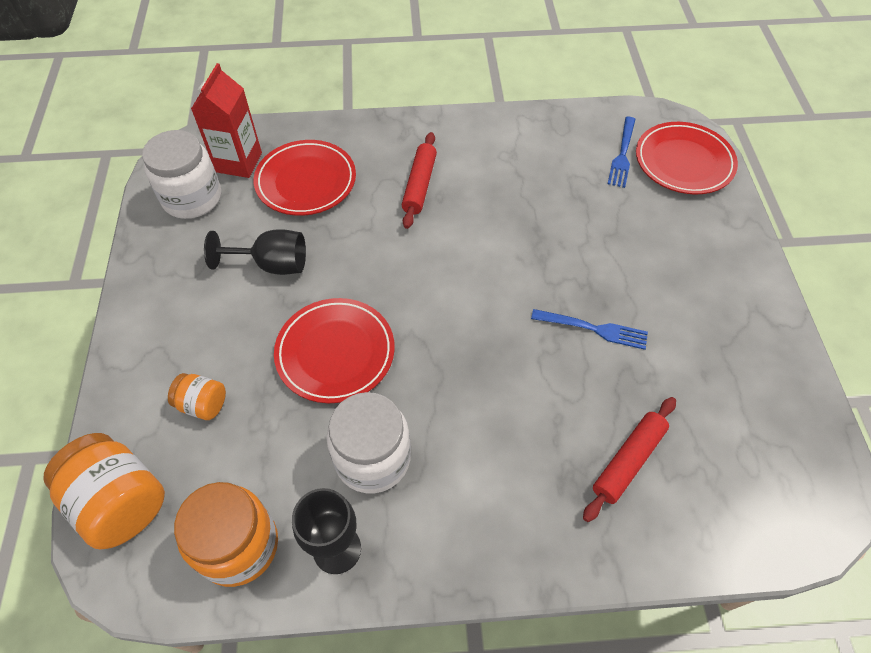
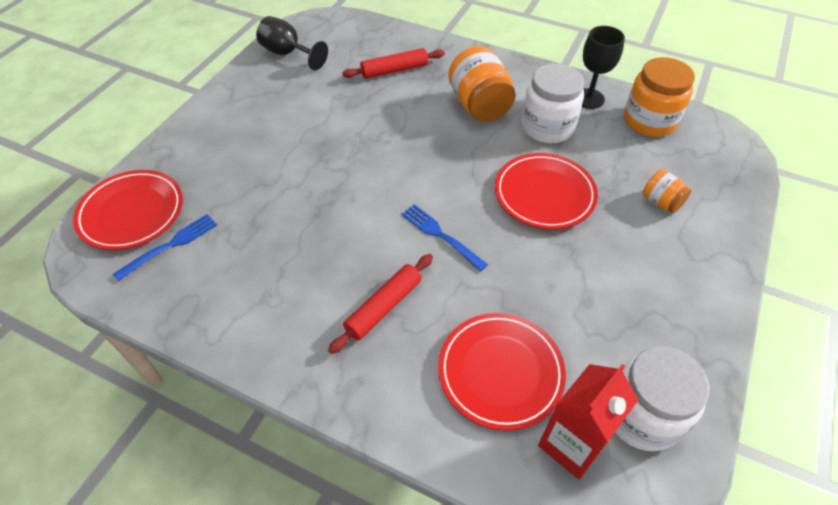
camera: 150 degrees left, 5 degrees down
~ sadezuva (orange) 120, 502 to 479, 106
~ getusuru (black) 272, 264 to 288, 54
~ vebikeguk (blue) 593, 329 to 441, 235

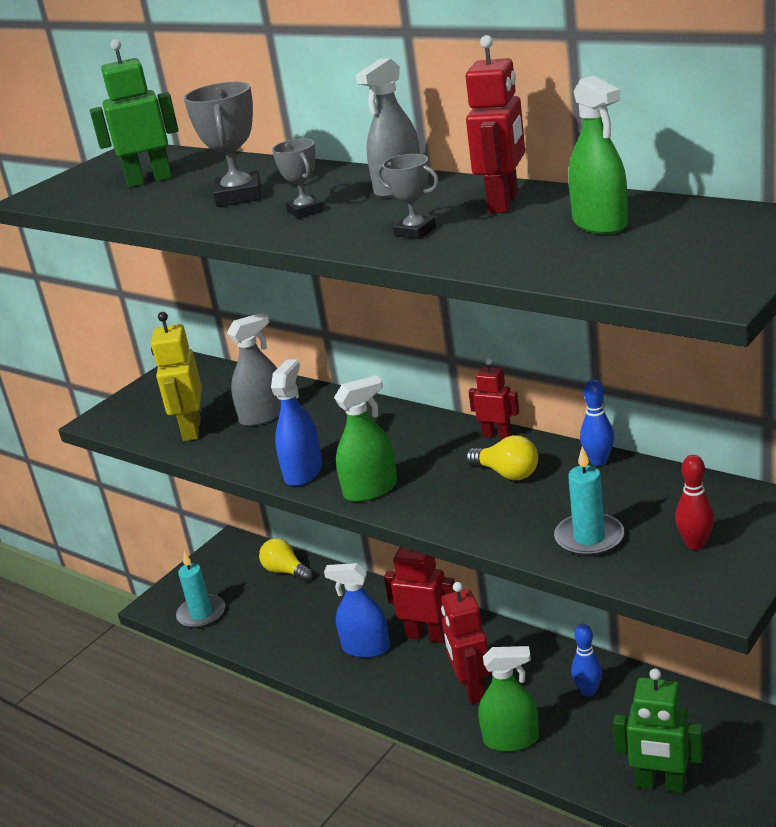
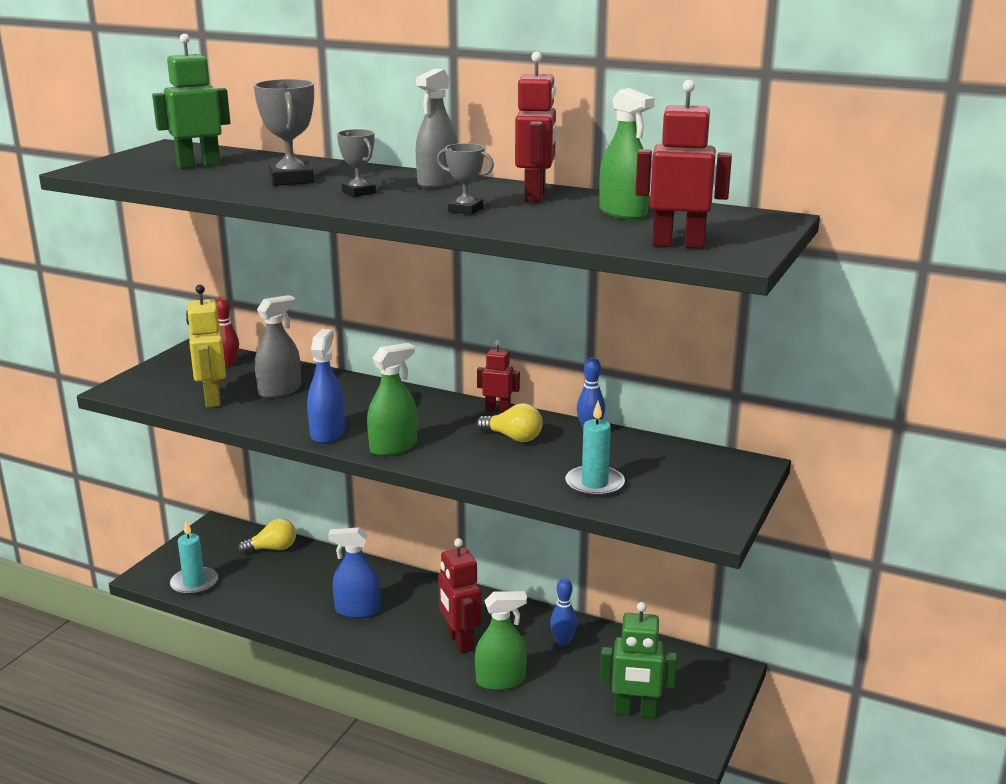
camera: 15 degrees left, 5 degrees down
~ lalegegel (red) 427, 635 to 678, 244
~ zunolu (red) 695, 544 to 228, 363
~ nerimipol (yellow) 285, 571 = 272, 548 135 degrees clockwise

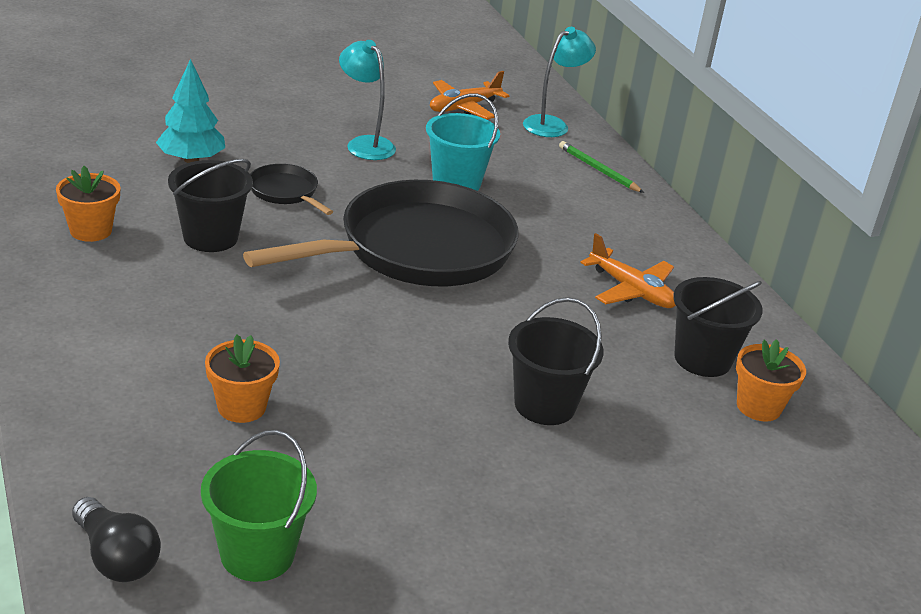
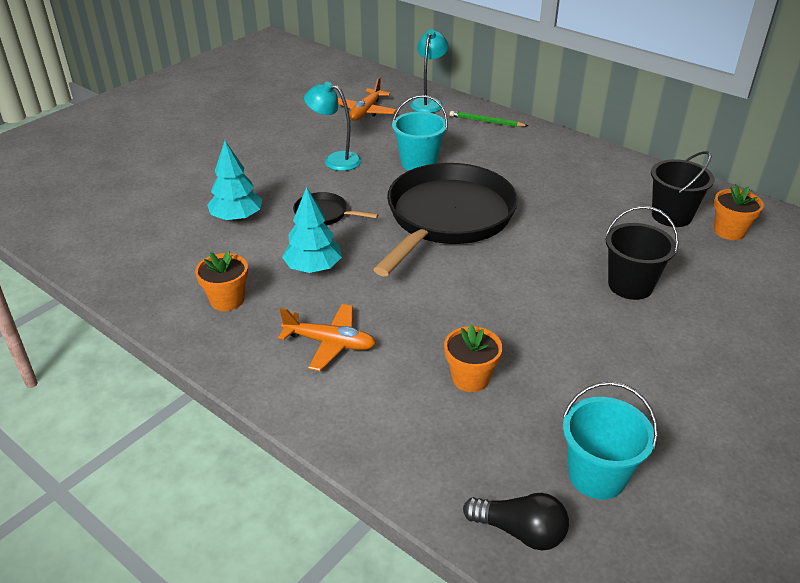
camera: 25 degrees left, 5 degrees up
~ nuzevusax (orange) 631, 290 to 330, 343
~ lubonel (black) 210, 237 to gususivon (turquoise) 313, 268
~ lubonel (green) 257, 554 to lubonel (turquoise) 597, 475

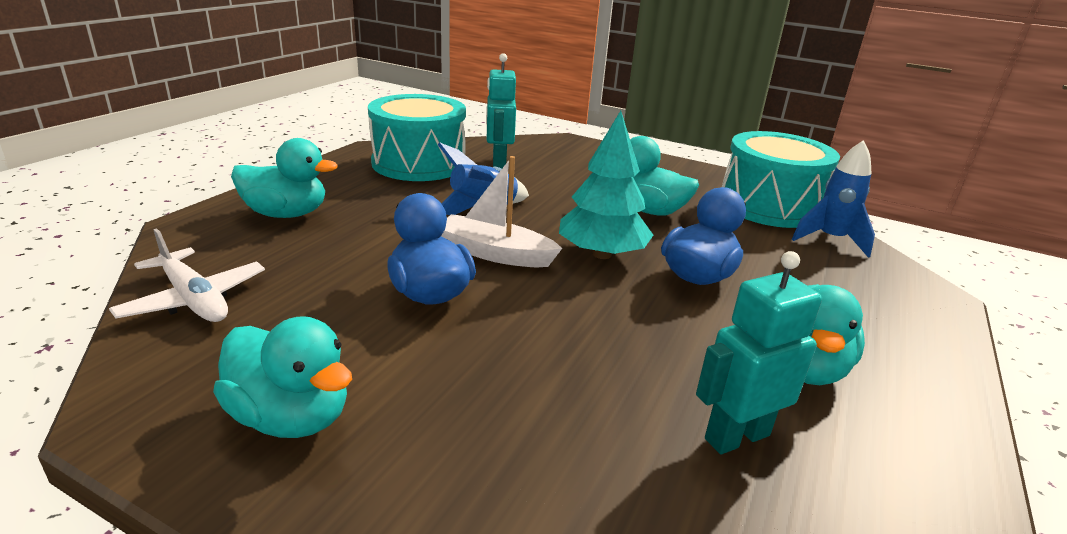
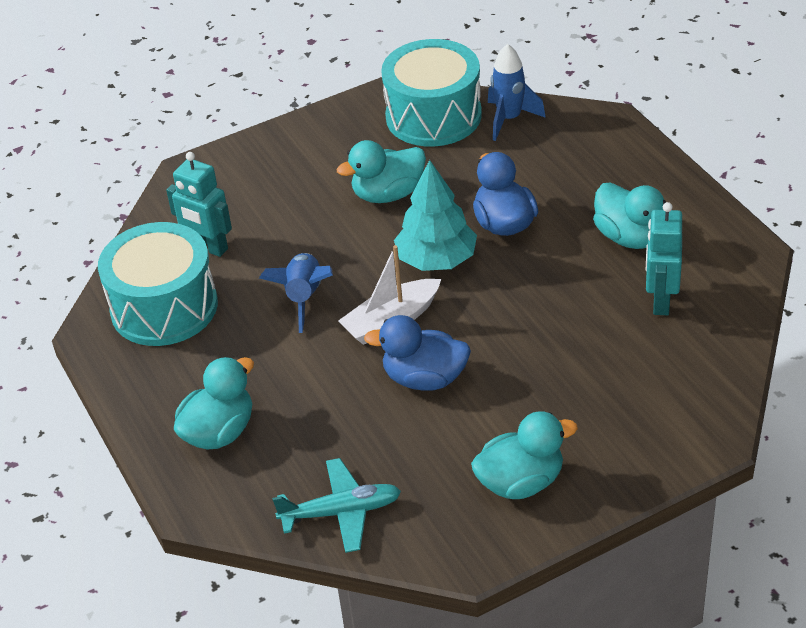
camera: 50 degrees left, 15 degrees up
~ nuzevusax (white) 194, 299 to nuzevusax (turquoise) 342, 512

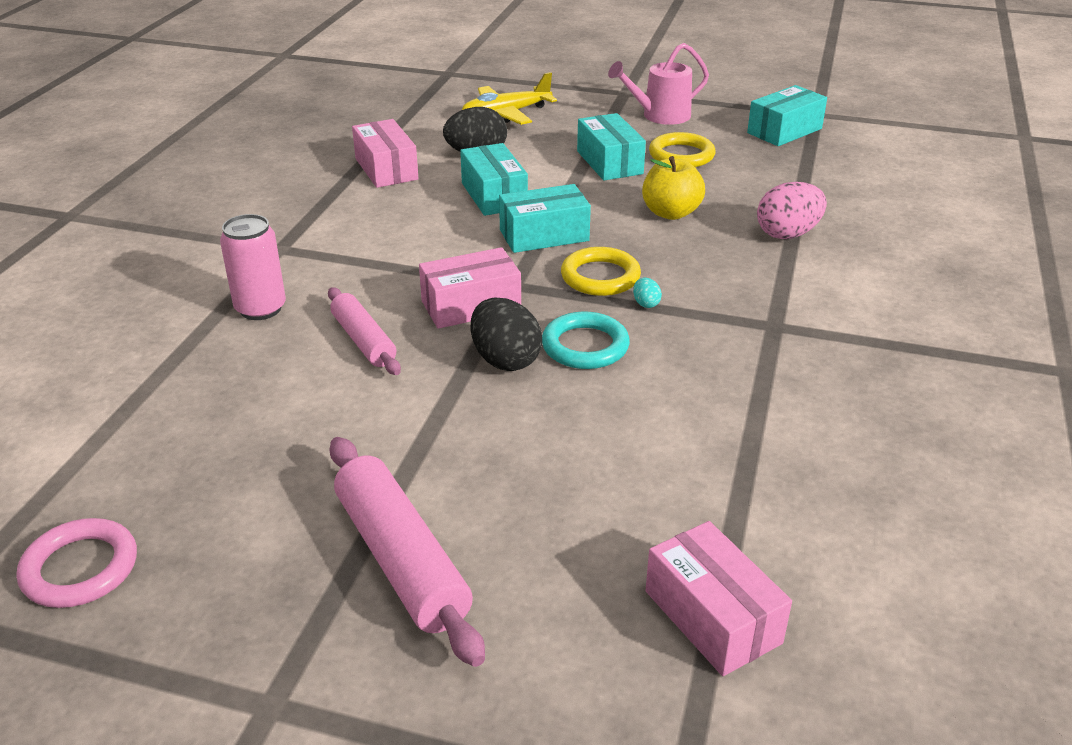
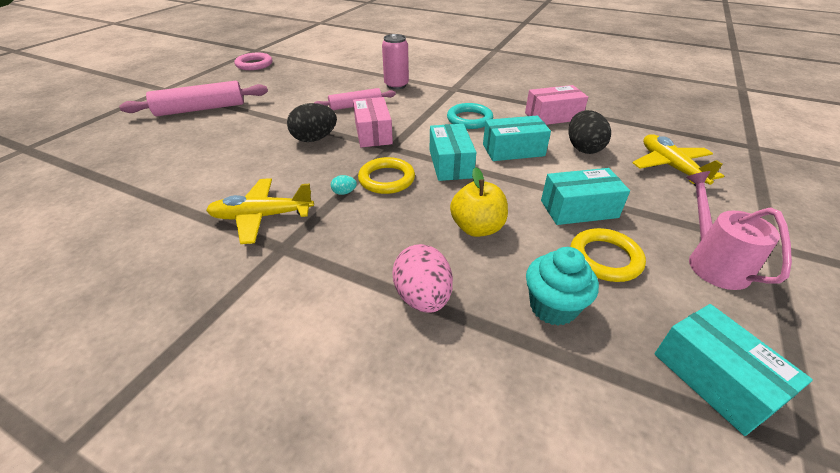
camera: 100 degrees right, 5 degrees up
- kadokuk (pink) 712, 617
+ nuzevusax (yellow) 262, 216
+ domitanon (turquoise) 553, 307
~ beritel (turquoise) 585, 346 to 469, 119

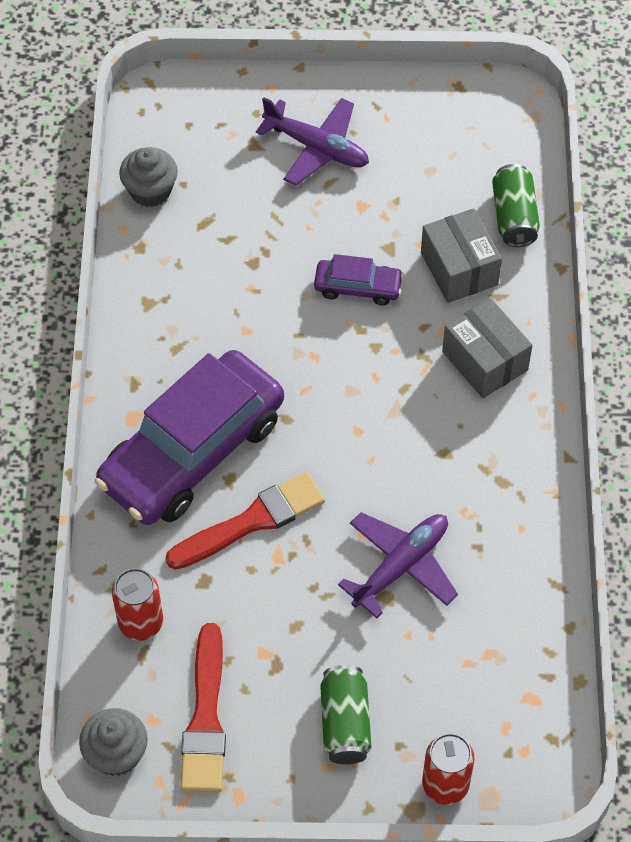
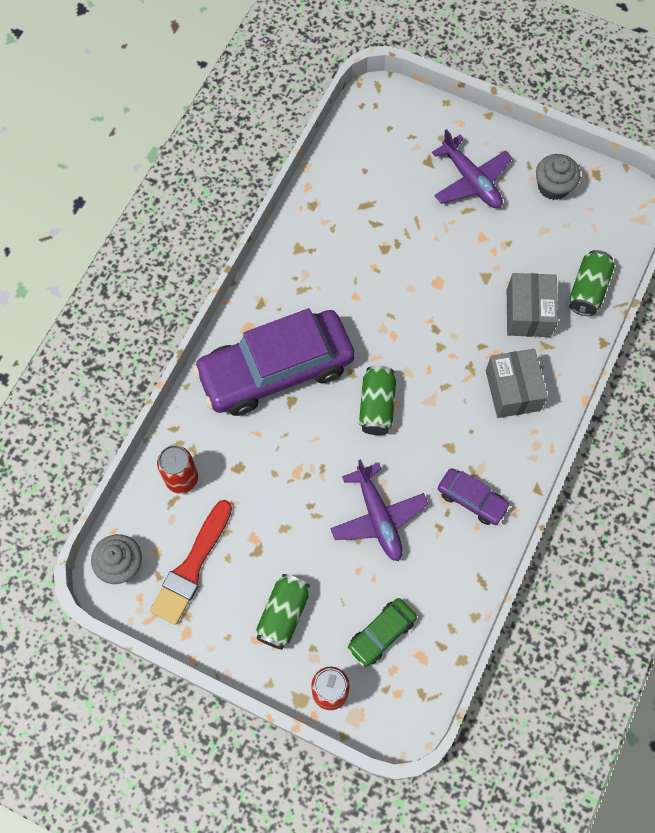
camera: 25 degrees right, 10 degrees up
- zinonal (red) 251, 521
+ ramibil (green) 381, 634
+ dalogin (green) 377, 406
~ domitanon (grey) 150, 190 to 553, 186
~ ramibil (purple) 358, 287 to 472, 499
~ nuzevusax (purple) 401, 566 = 378, 517 90 degrees clockwise

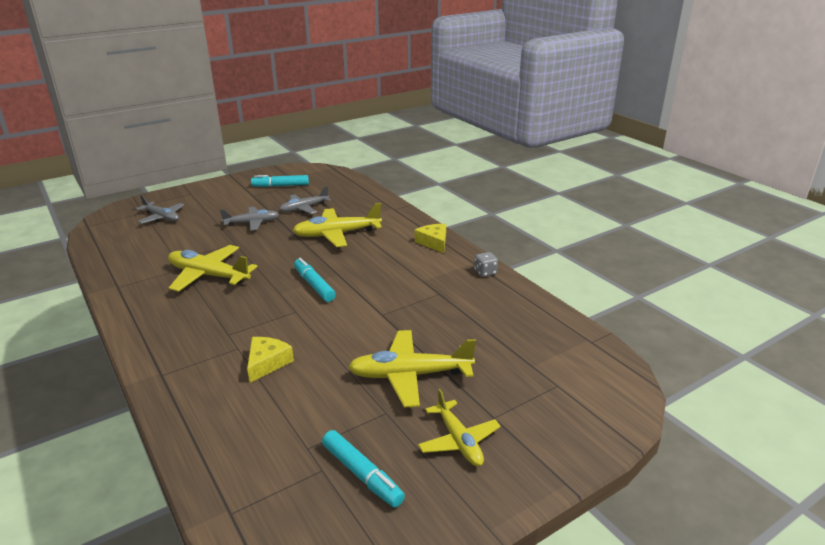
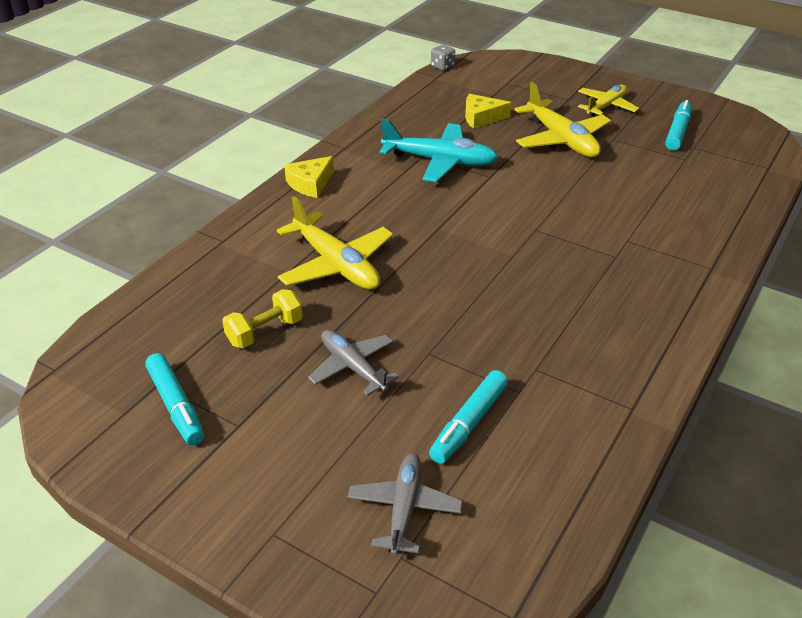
camera: 115 degrees left, 10 degrees up
- nuzevusax (yellow) 208, 275
+ nuzevusax (turquoise) 440, 161
~ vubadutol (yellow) 267, 363 to 481, 118
~ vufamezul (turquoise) 314, 285 to 469, 423
~ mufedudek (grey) 485, 272 to 442, 66
~ nuzevusax (grey) 304, 208 to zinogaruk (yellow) 265, 332

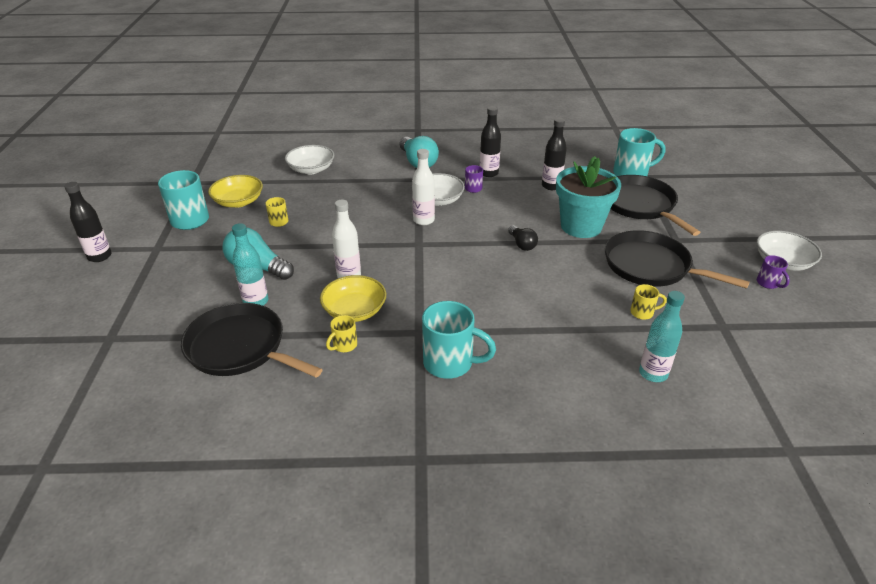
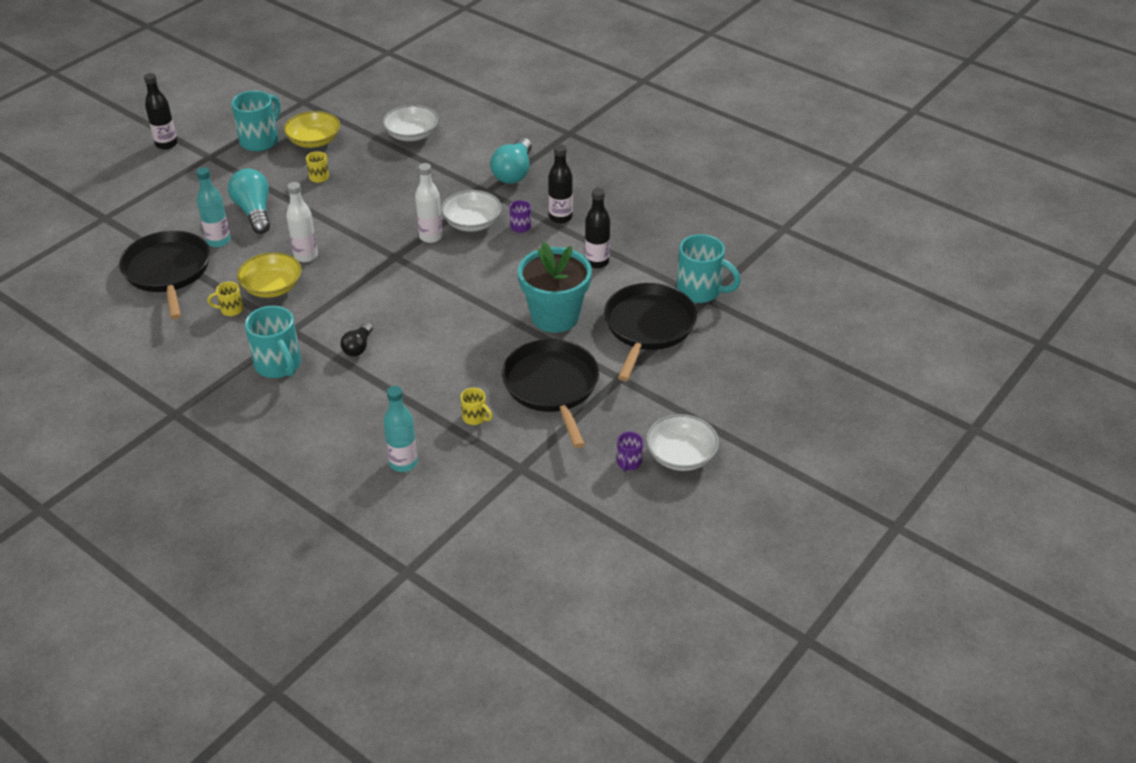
camera: 40 degrees right, 5 degrees up
~ nerimipol (black) 522, 244 to 358, 347

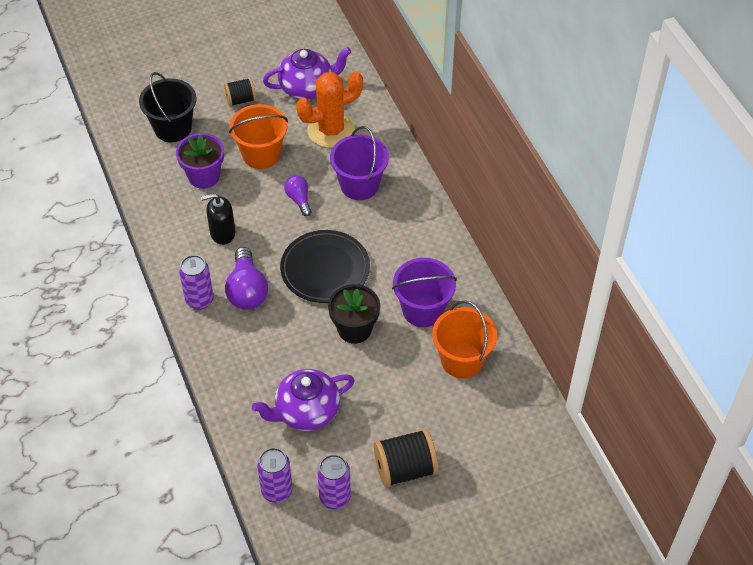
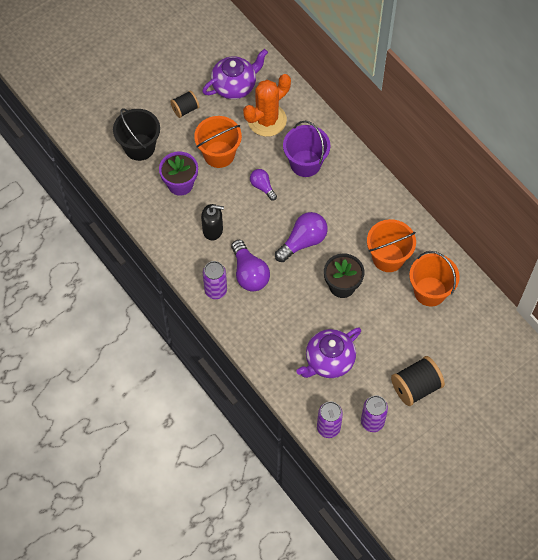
camera: 15 degrees left, 10 degrees up
~ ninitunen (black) 325, 269 to nerimipol (purple) 303, 241
~ lubonel (purple) 423, 310 to lubonel (orange) 388, 257
~ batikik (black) 222, 233 = 213, 230 150 degrees counterclockwise

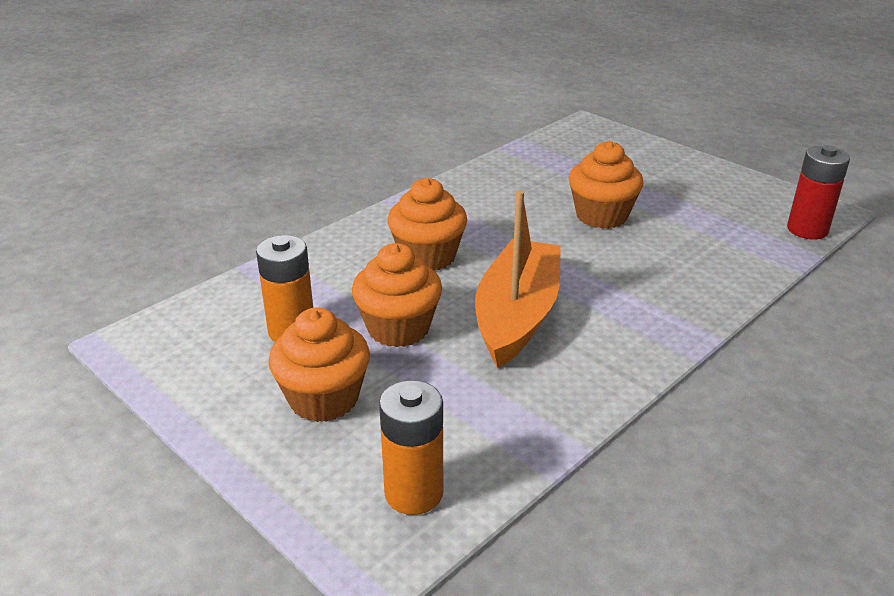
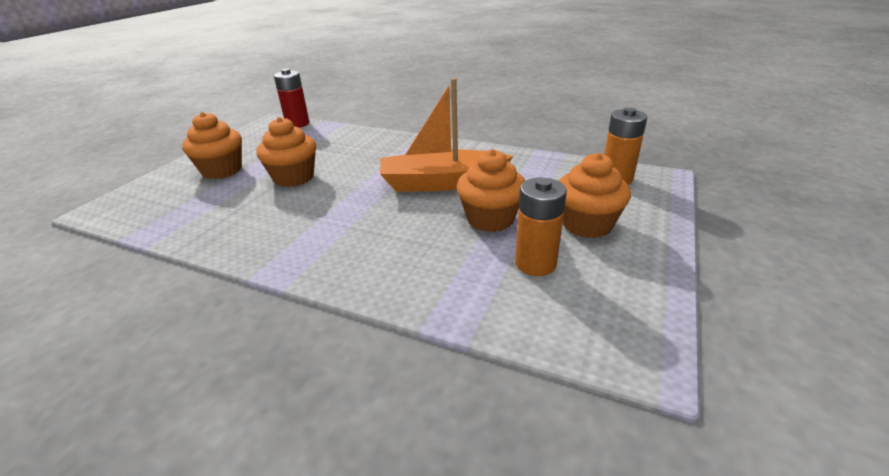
camera: 110 degrees left, 0 degrees up
~ domitanon (orange) 427, 256 to 222, 170

